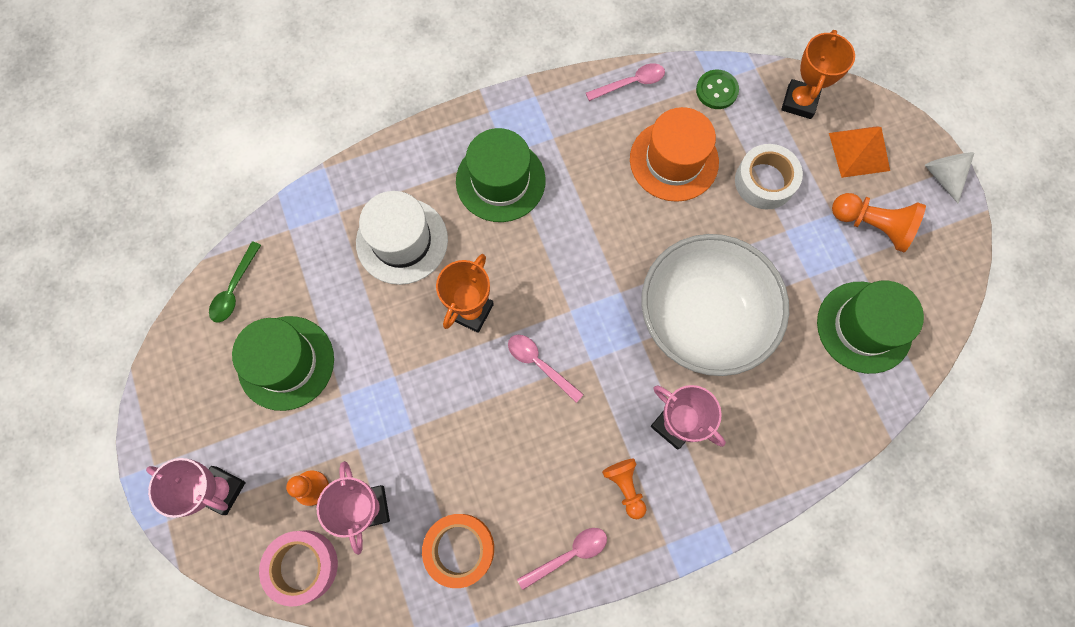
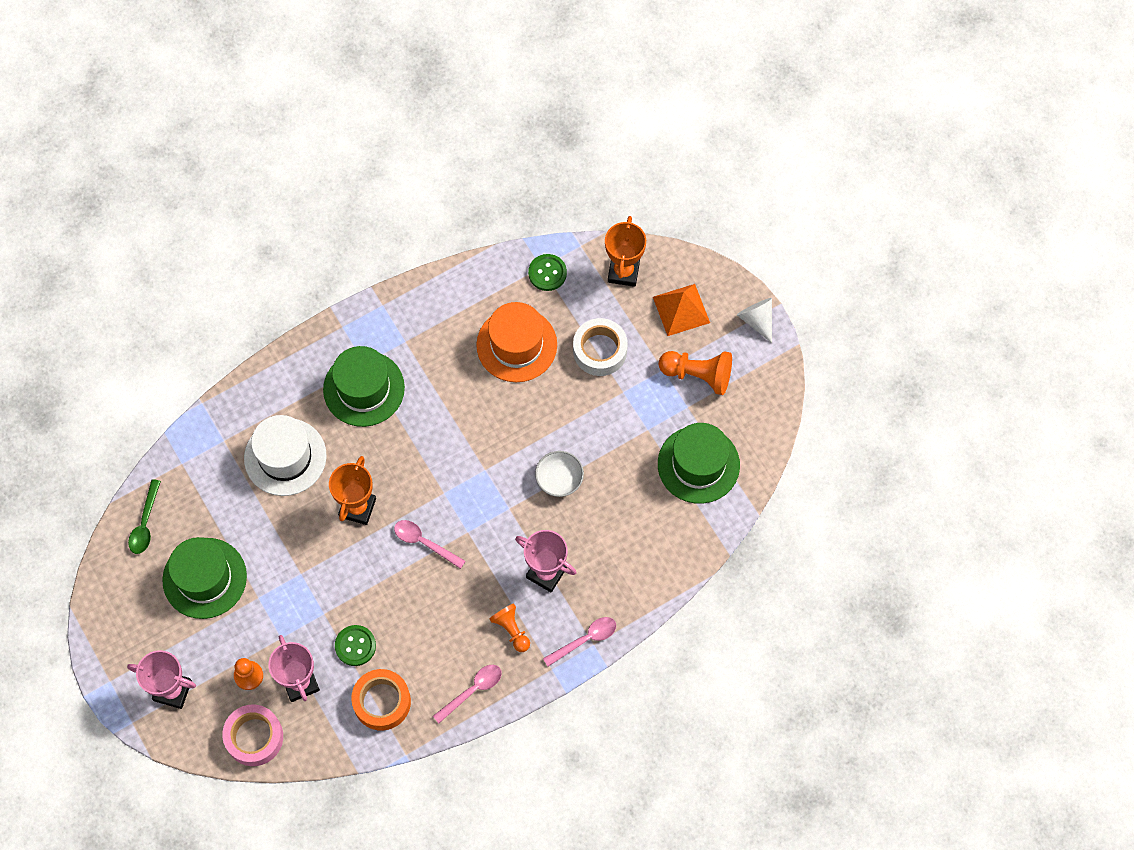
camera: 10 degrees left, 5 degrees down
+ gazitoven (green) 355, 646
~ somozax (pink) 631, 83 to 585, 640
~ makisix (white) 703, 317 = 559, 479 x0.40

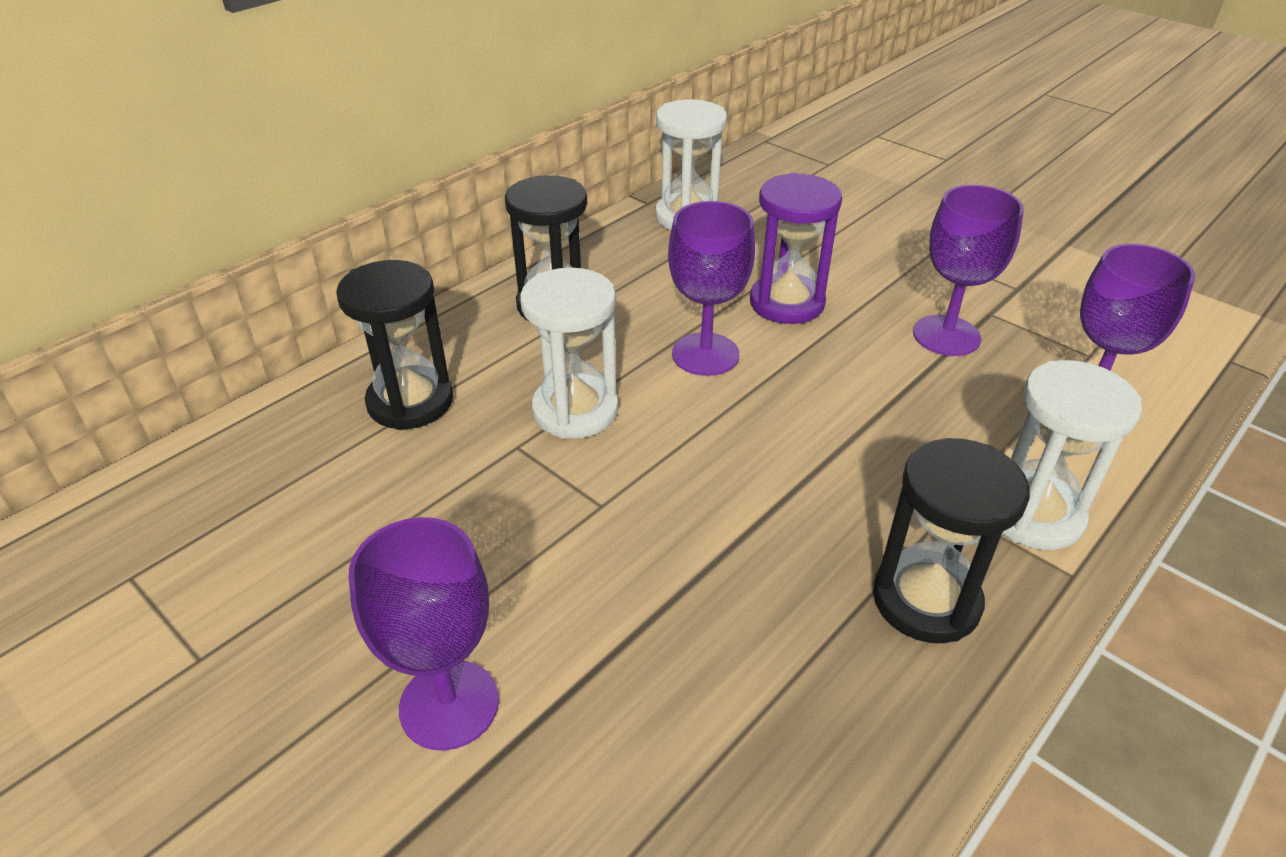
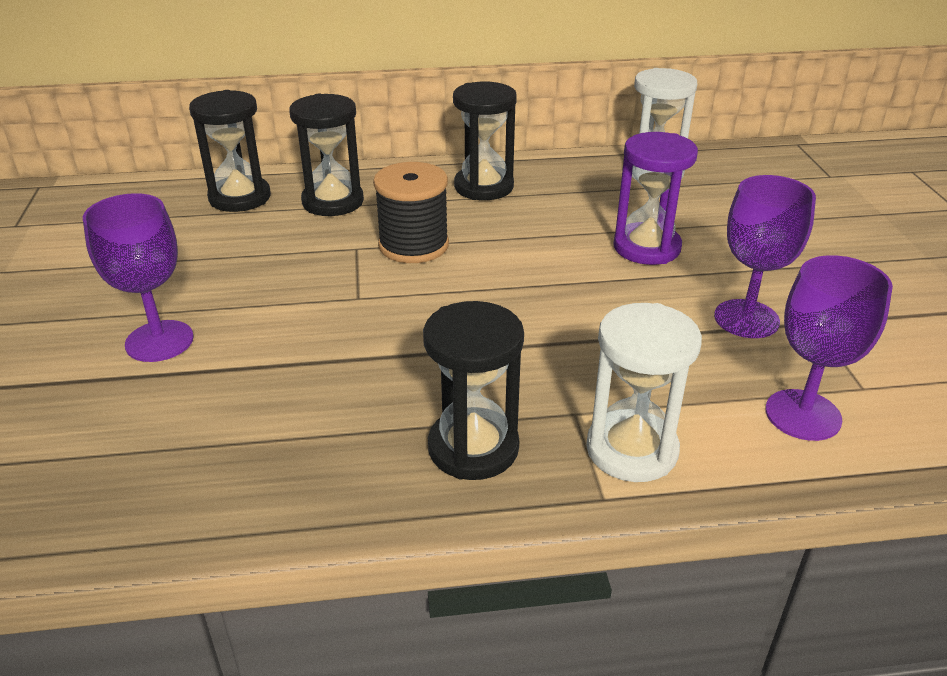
camera: 40 degrees right, 5 degrees down
- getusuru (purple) 705, 354
+ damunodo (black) 240, 197
~ damunodo (white) 575, 410 to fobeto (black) 413, 245

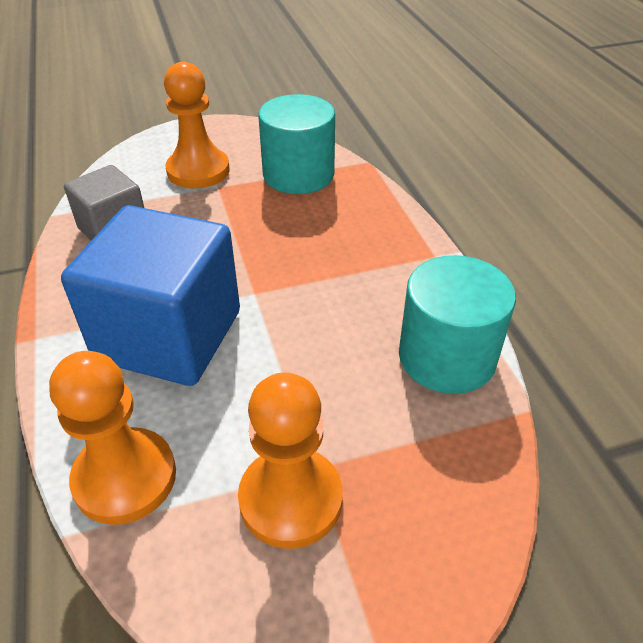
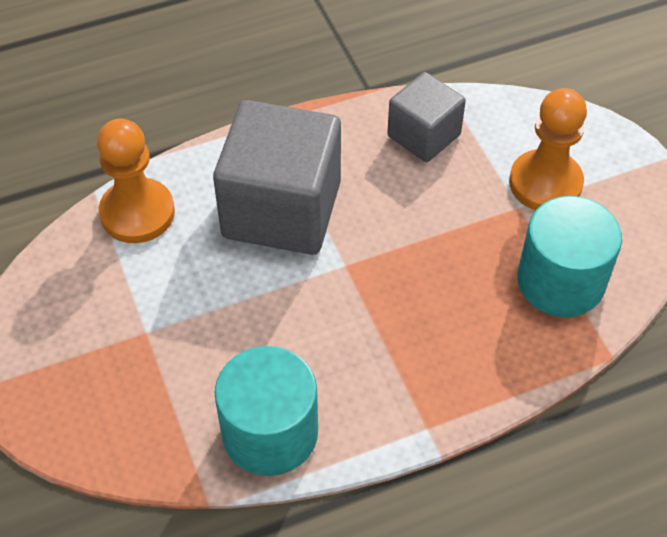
camera: 85 degrees right, 10 degrees up
- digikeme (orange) 291, 499
~ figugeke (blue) 169, 335 to figugeke (grey) 281, 209

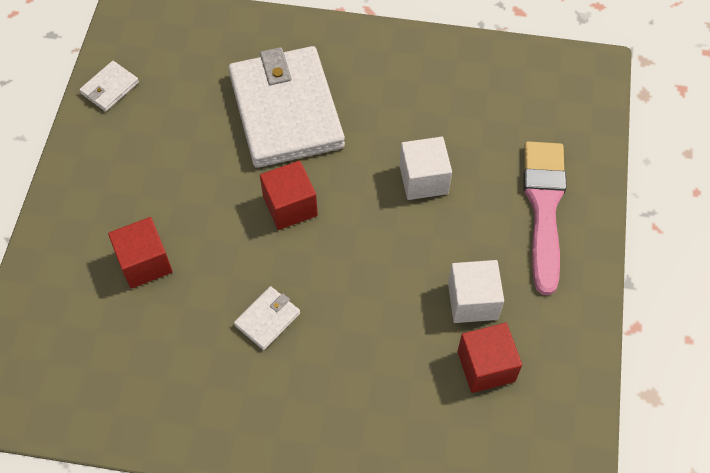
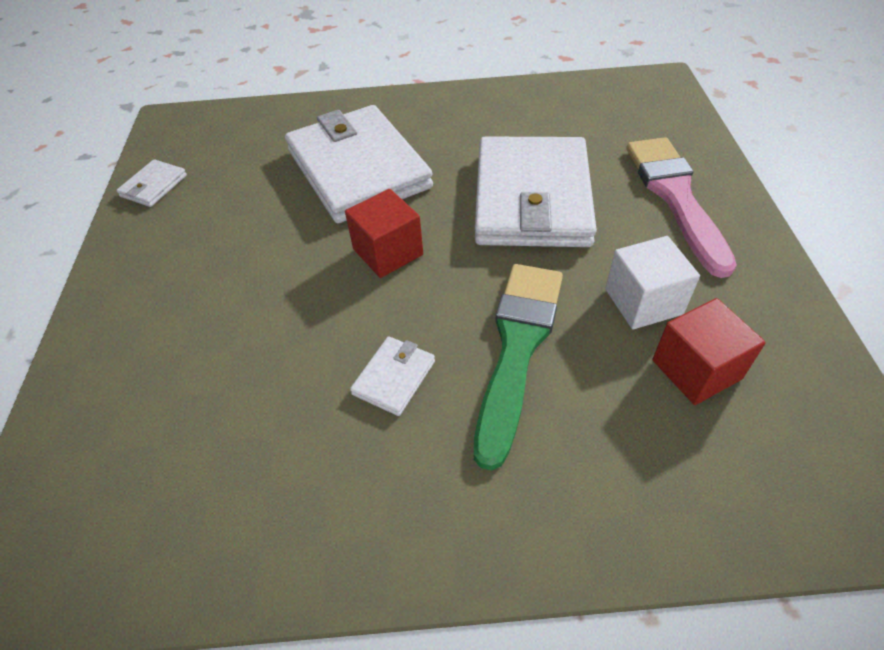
camera: 10 degrees left, 10 degrees down
- figugeke (red) 145, 263
+ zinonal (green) 517, 348
~ figugeke (white) 423, 179 to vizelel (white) 532, 198

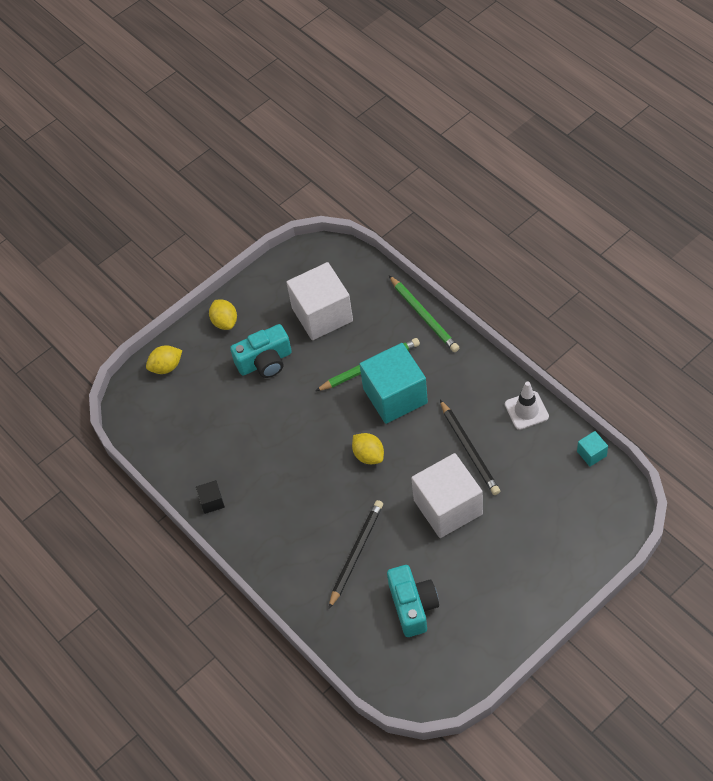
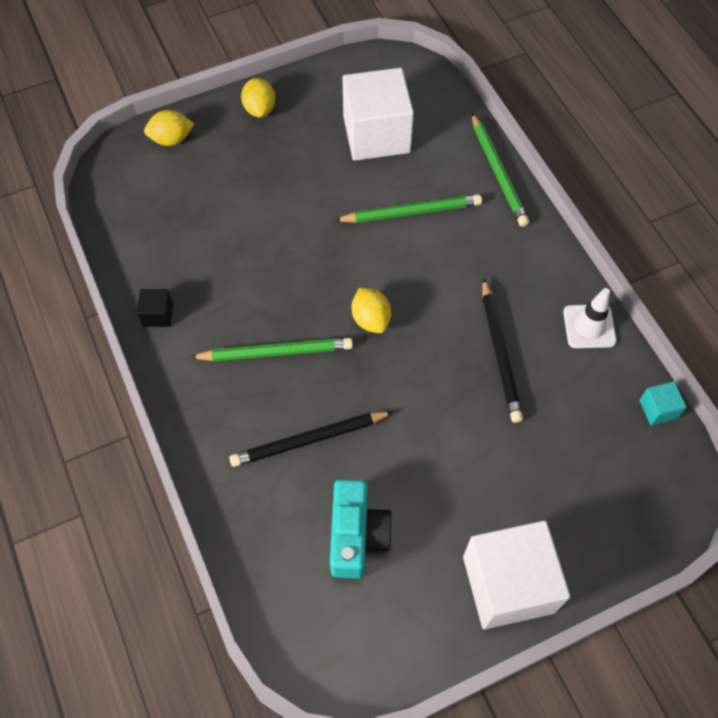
camera: 10 degrees right, 5 degrees up
- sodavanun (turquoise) 265, 361
- figugeke (turquoise) 395, 396
+ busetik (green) 275, 352
~ figugeke (white) 448, 507 to 508, 584
~ busetik (black) 356, 553 = 309, 440 150 degrees counterclockwise

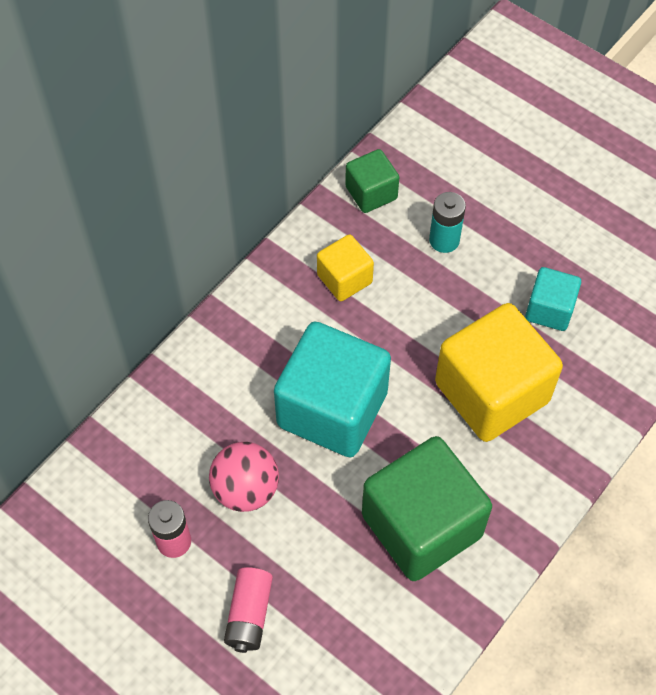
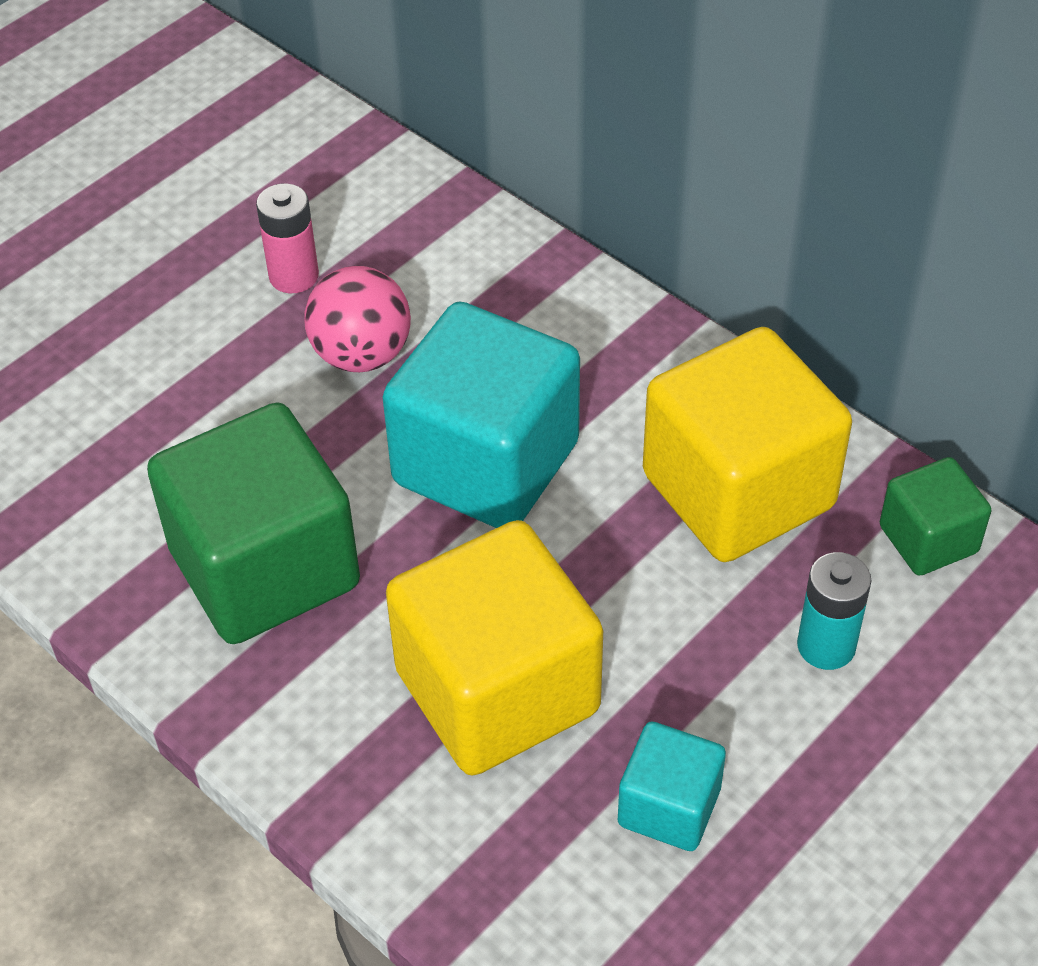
camera: 95 degrees right, 10 degrees down
- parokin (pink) 249, 614
~ figugeke (yellow) 344, 279 = 738, 491 x1.96

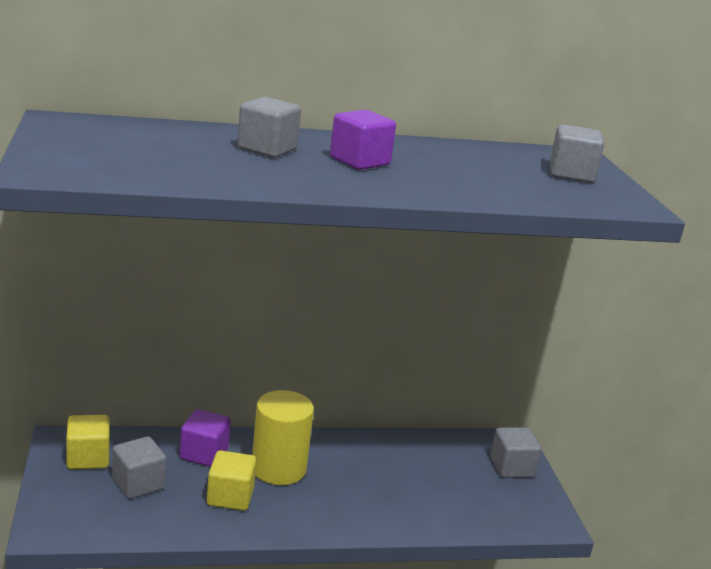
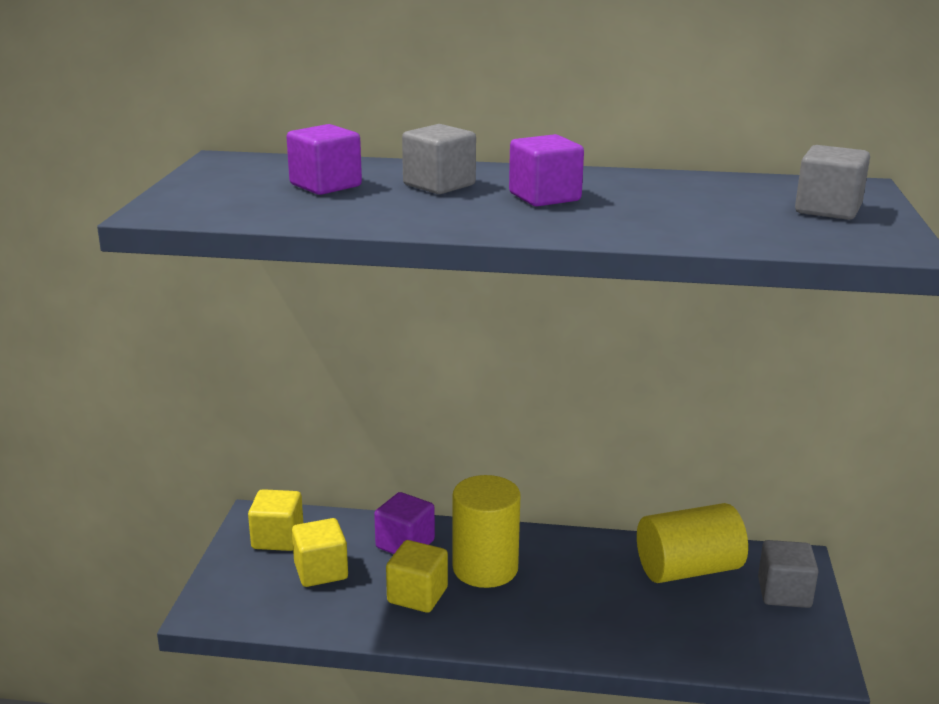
camera: 20 degrees right, 0 degrees up
+ figugeke (purple) 325, 185
+ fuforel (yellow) 688, 569
~ figugeke (grey) 138, 484 to figugeke (yellow) 321, 571

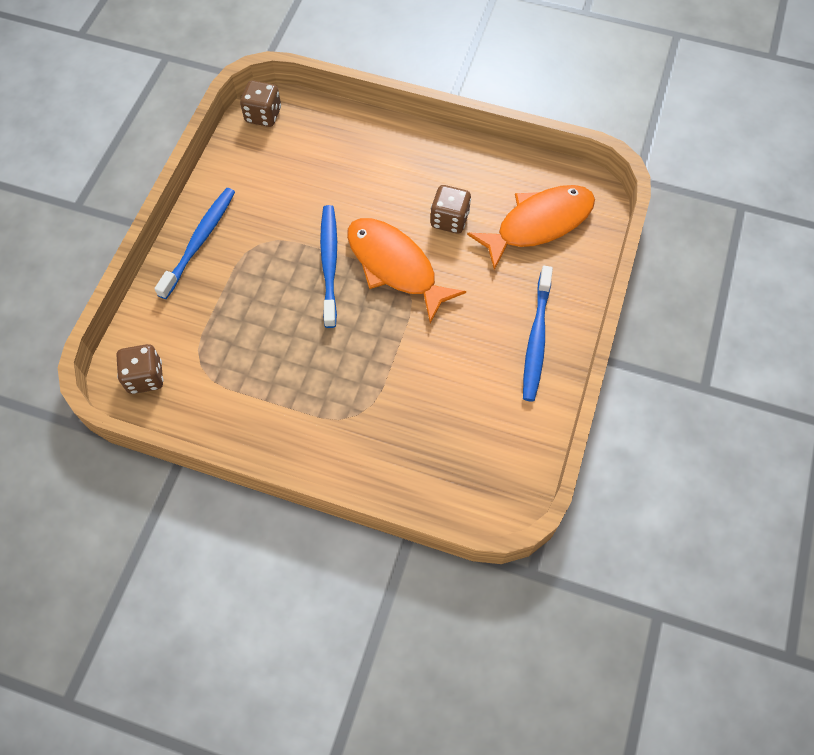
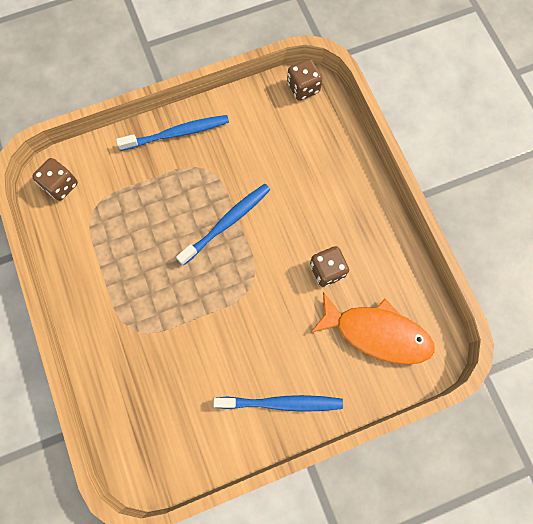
camera: 50 degrees right, 10 degrees up
- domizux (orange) 395, 266
~ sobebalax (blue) 536, 339 = 282, 403 150 degrees counterclockwise

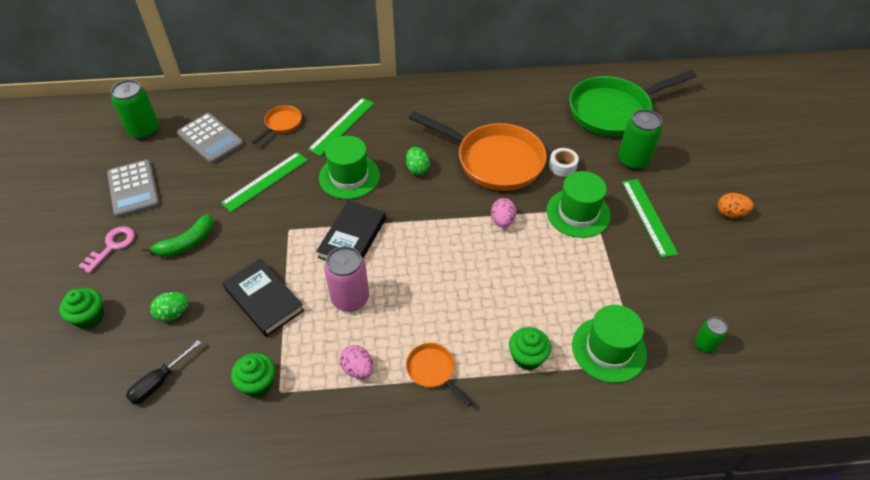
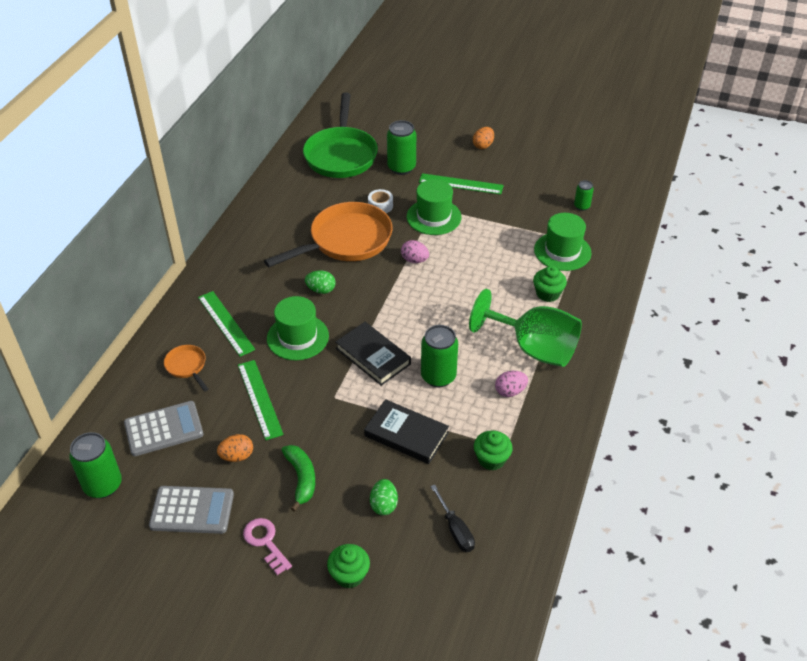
camera: 65 degrees left, 5 degrees down
+ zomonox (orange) 237, 456
~ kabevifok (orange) 433, 371 to getusuru (green) 533, 348
~ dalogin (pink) 350, 298 to dalogin (green) 438, 376
~ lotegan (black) 264, 300 = 406, 434 45 degrees clockwise

